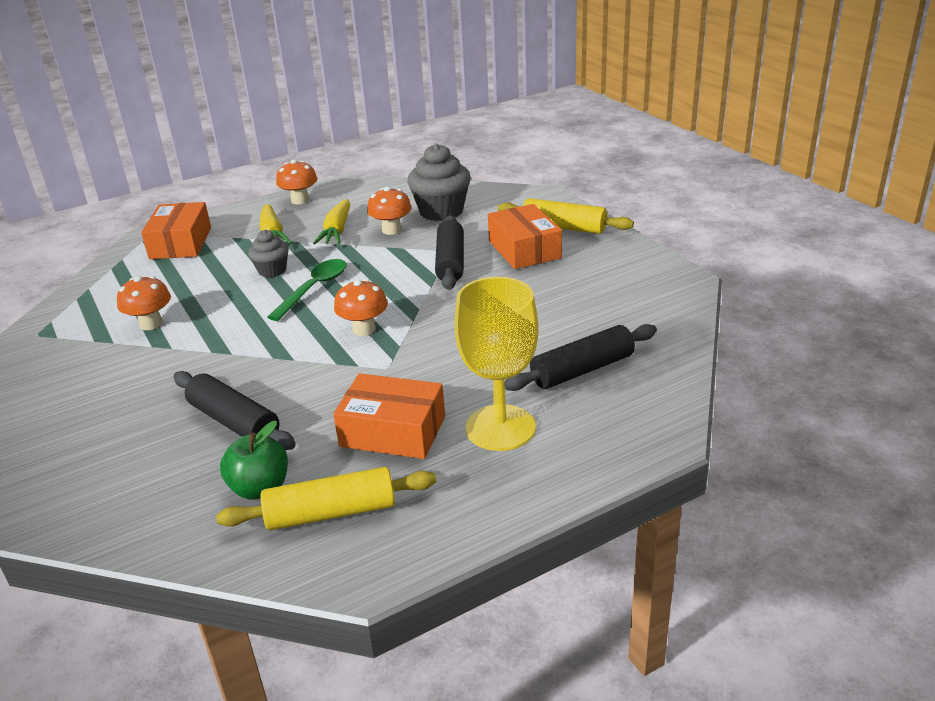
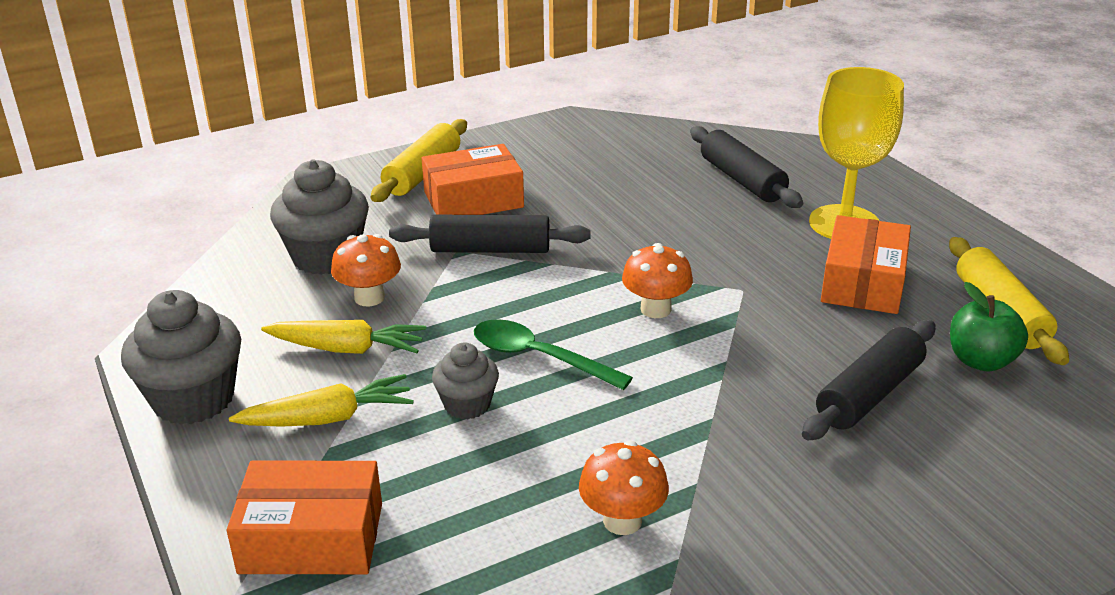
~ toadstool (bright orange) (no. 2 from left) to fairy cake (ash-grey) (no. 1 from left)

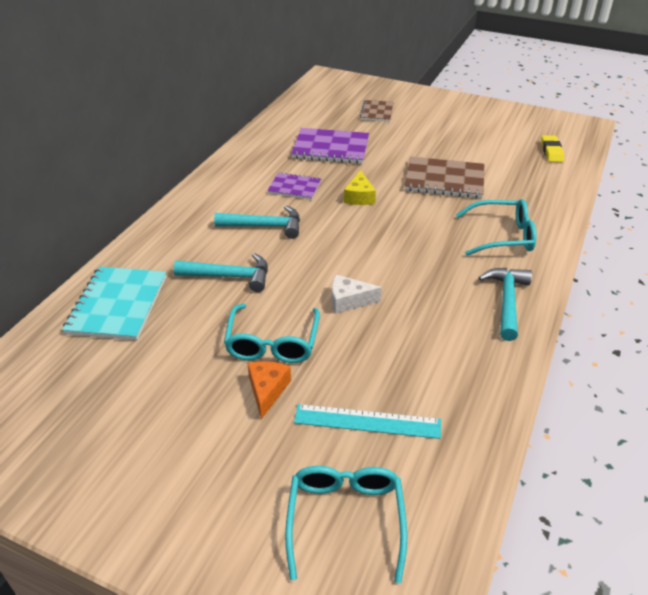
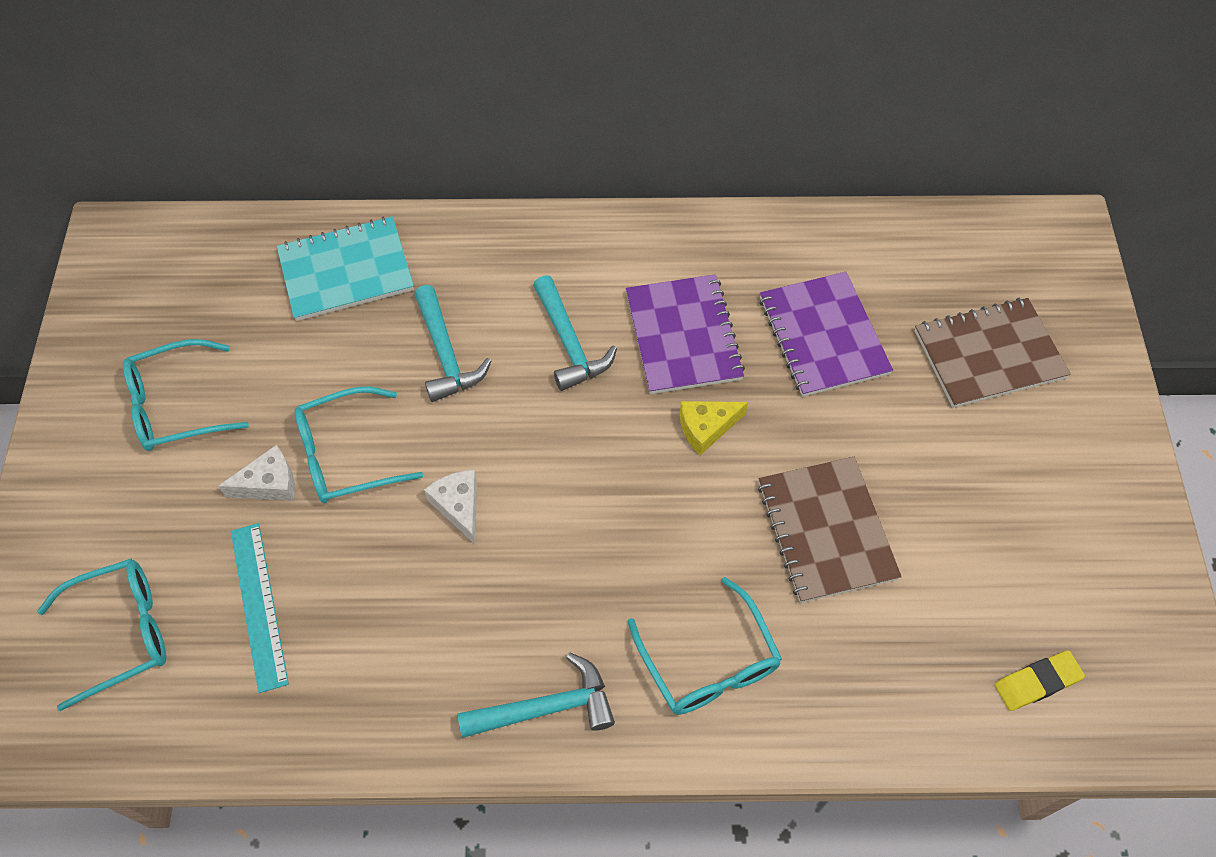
~ notepad (brown) (no. 1 from left in the first image) x1.67
~ notepad (purple) (no. 1 from left) x1.67
~ cheese wedge (bright orange) to cheese wedge (snow-white) (no. 1 from left)
+ eyeglasses (turquoise) (no. 2 from left)

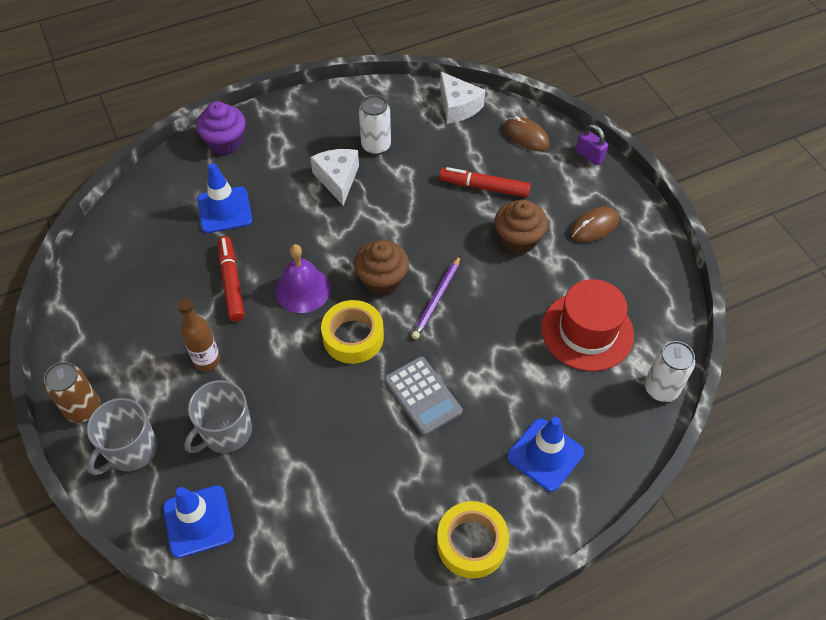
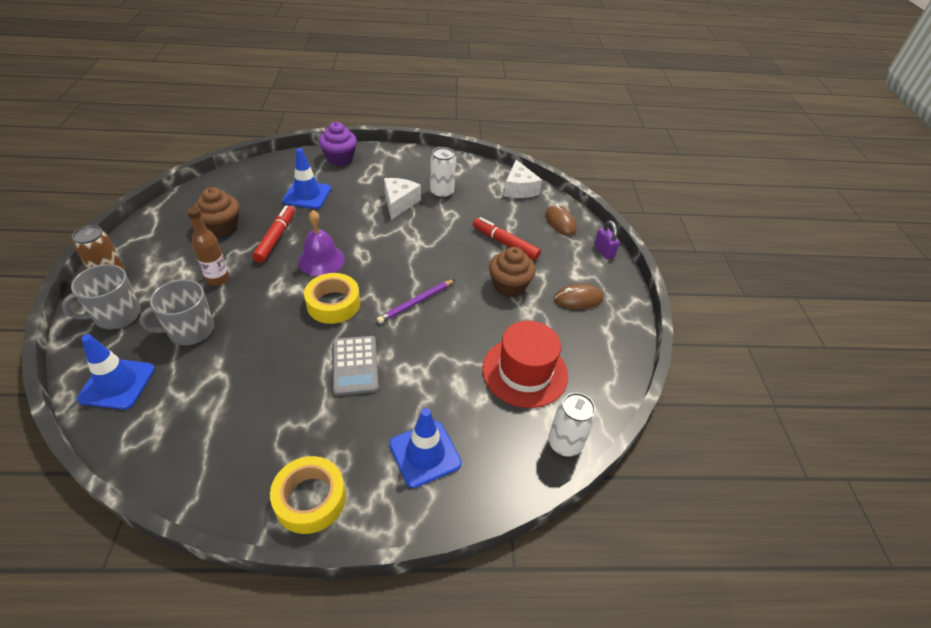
~ fairy cake (brown) (no. 1 from left)

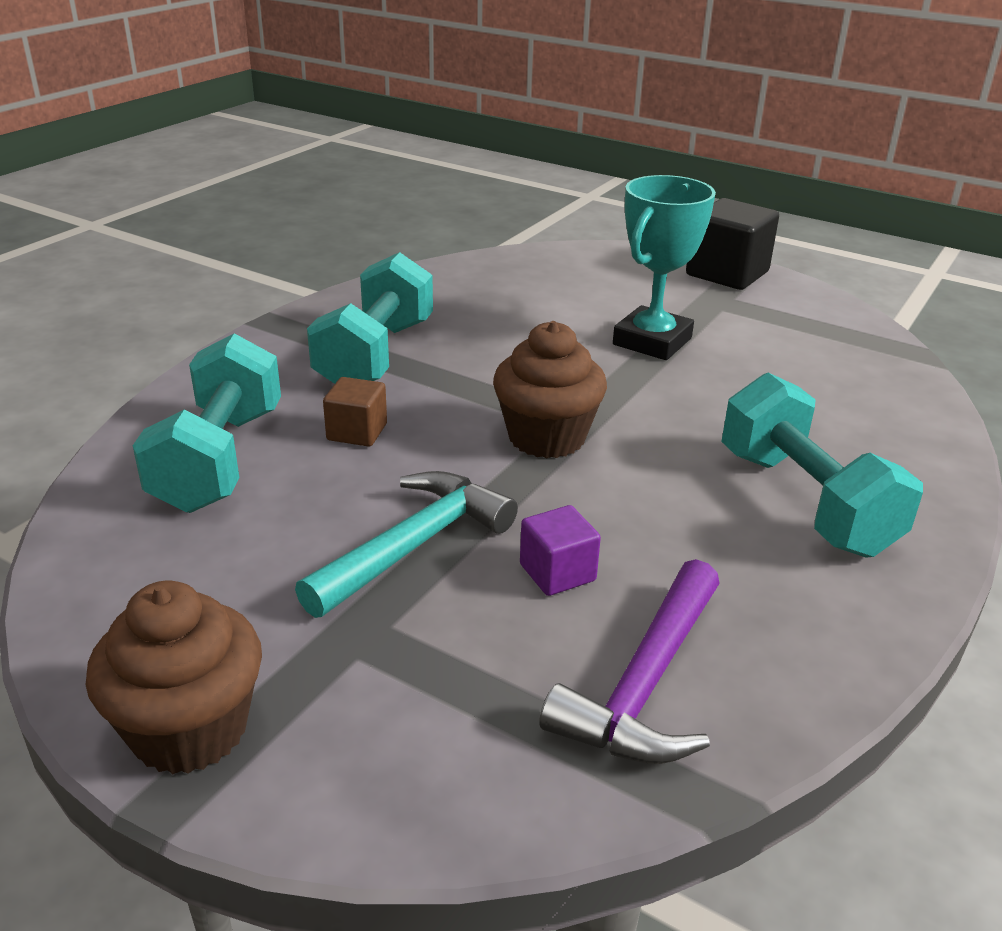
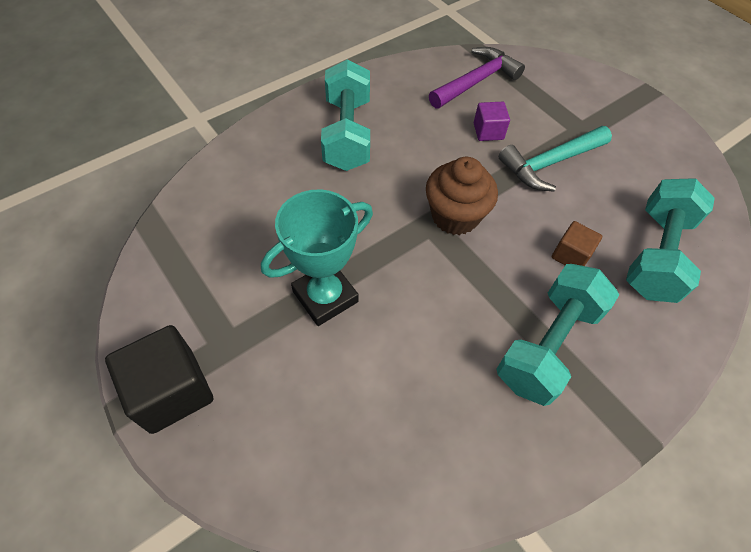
- fairy cake (brown) (no. 1 from left)

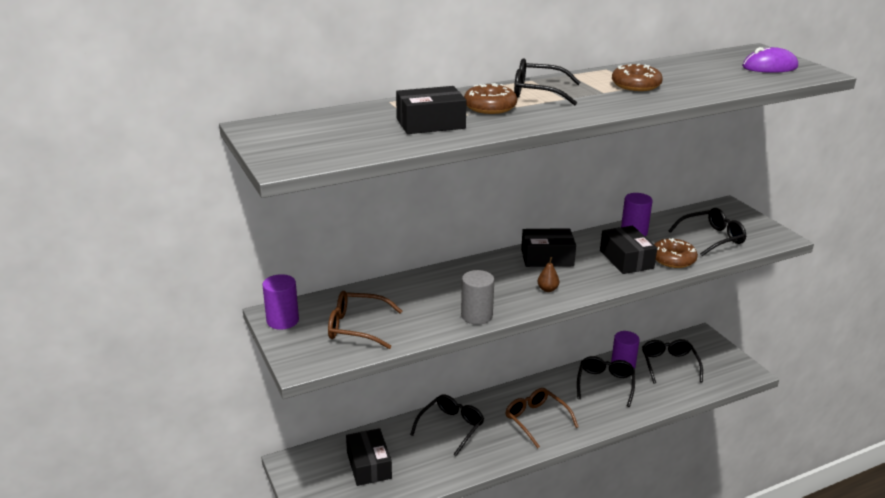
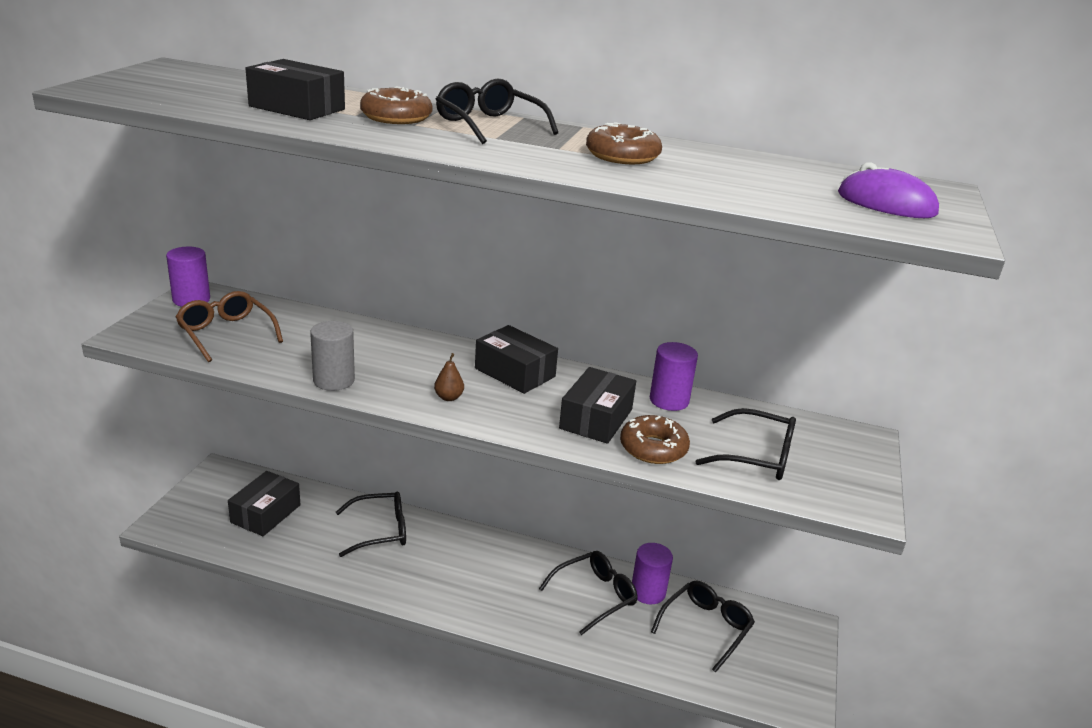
- eyeglasses (brown) (no. 2 from left)

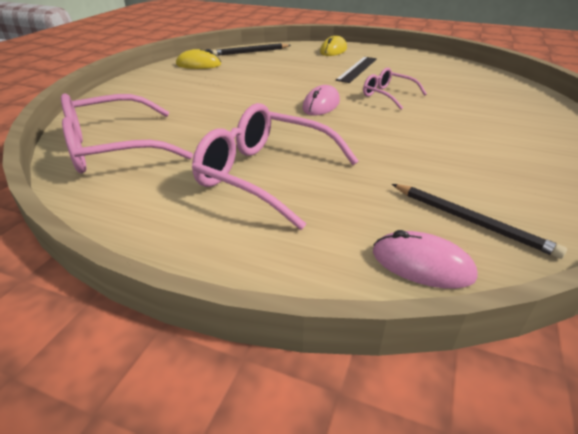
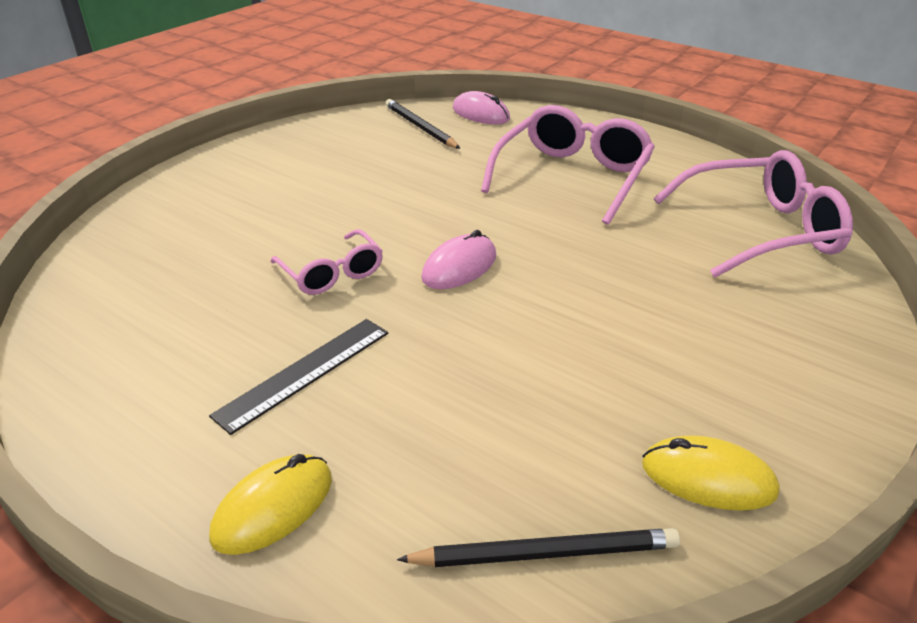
~ eyeglasses (rosy) (no. 2 from left) 105 degrees counterclockwise

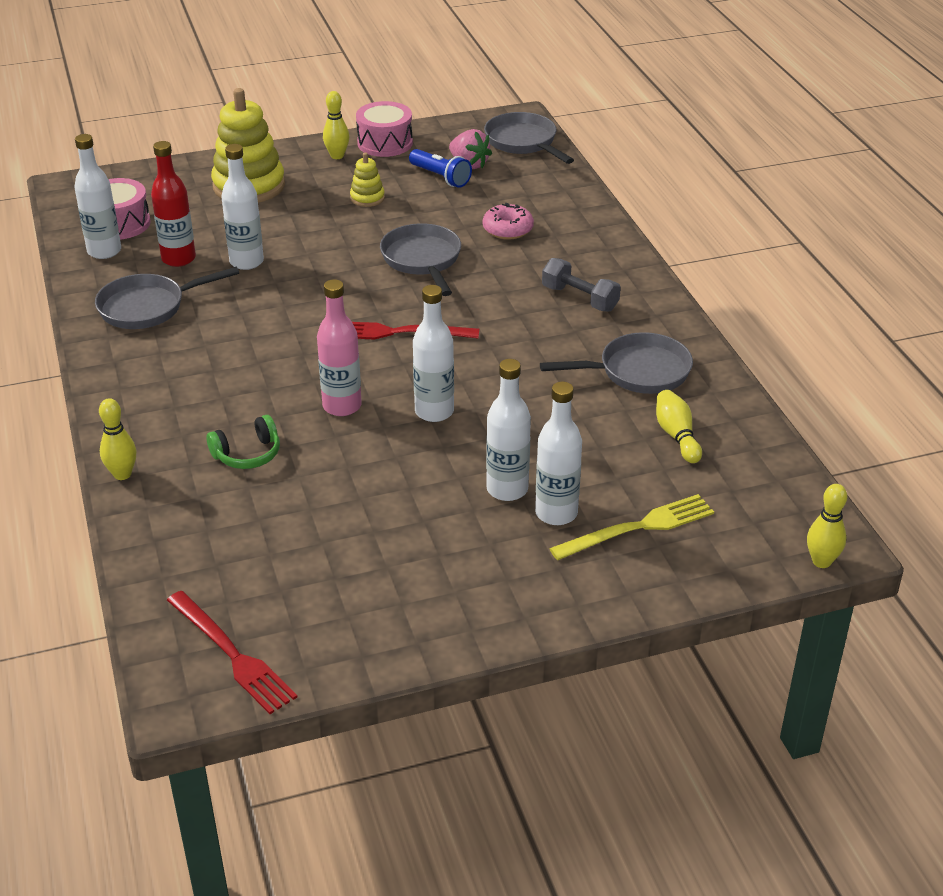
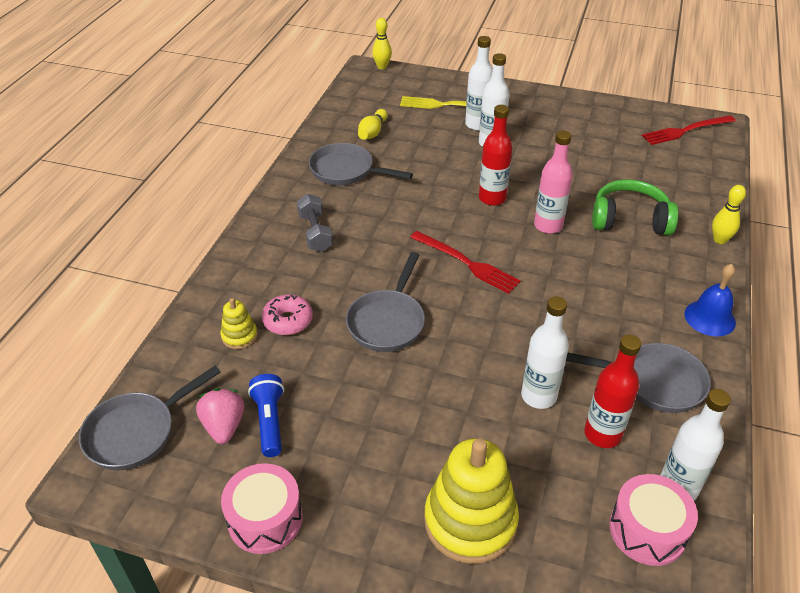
- bowling pin (yellow) (no. 2 from left)
~ pan (ash-grey) (no. 3 from left in the first image) 45 degrees clockwise
~ stacking toy (yellow) (no. 2 from left in the first image) to stacking toy (yellow) (no. 1 from left)
~ bottle (snow-white) (no. 3 from left) to bottle (crimson) (no. 1 from left)
~ headset (emerald) x1.63
~ fork (crimson) (no. 1 from left in the first image) 105 degrees counterclockwise
+ bell (cobalt)

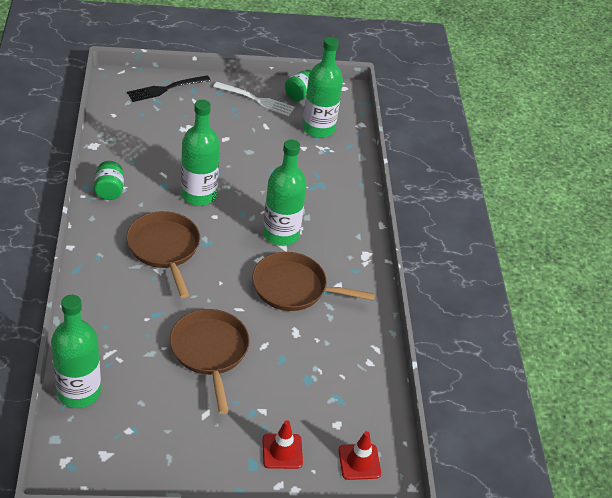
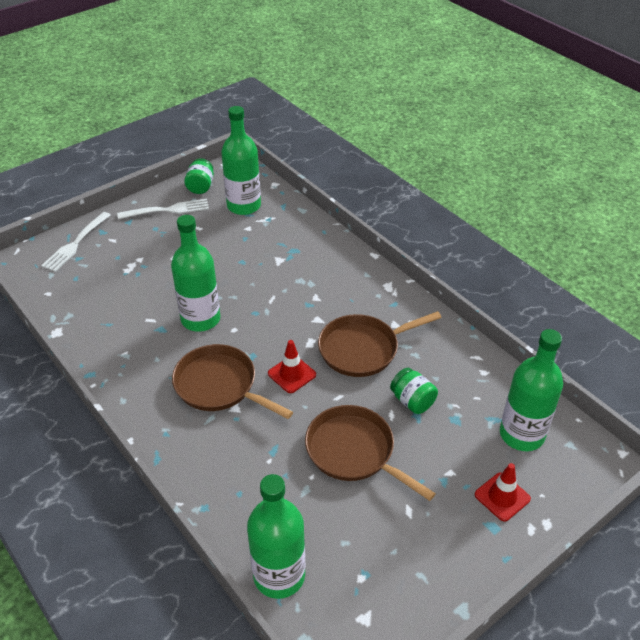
~ fork (ebony) to fork (snow-white) (no. 1 from left)
~ bottle (emerald) (no. 3 from left in the first image) to bottle (emerald) (no. 4 from left)
~ jam jar (emerald) (no. 1 from left in the first image) to jam jar (emerald) (no. 2 from left)
~ road cone (crimson) (no. 2 from left in the first image) to road cone (crimson) (no. 1 from left)

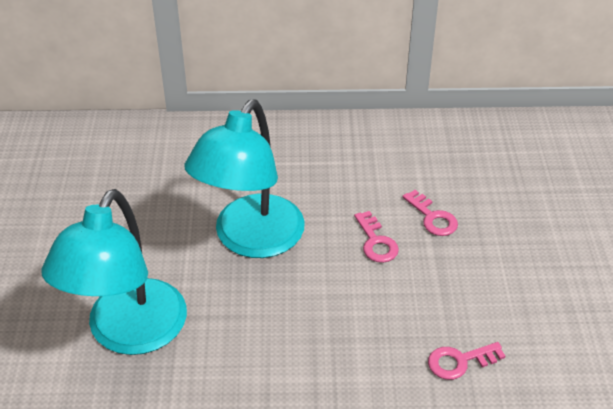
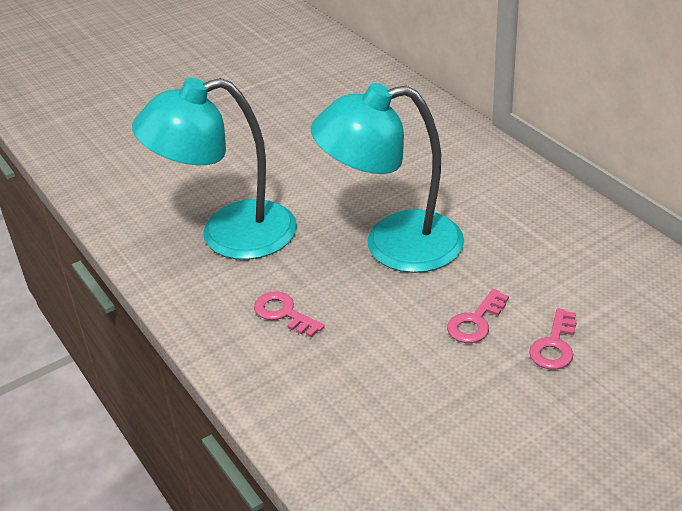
~ door key (rosy) (no. 3 from left in the first image) to door key (rosy) (no. 1 from left)

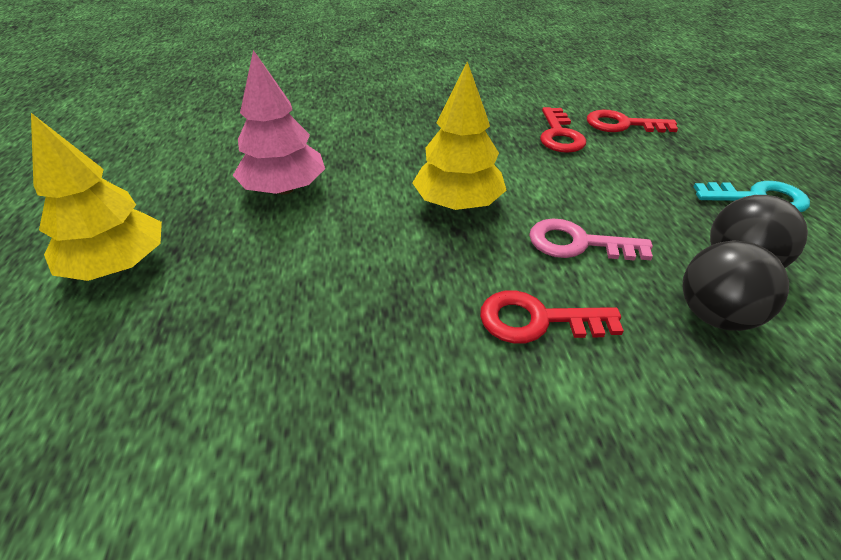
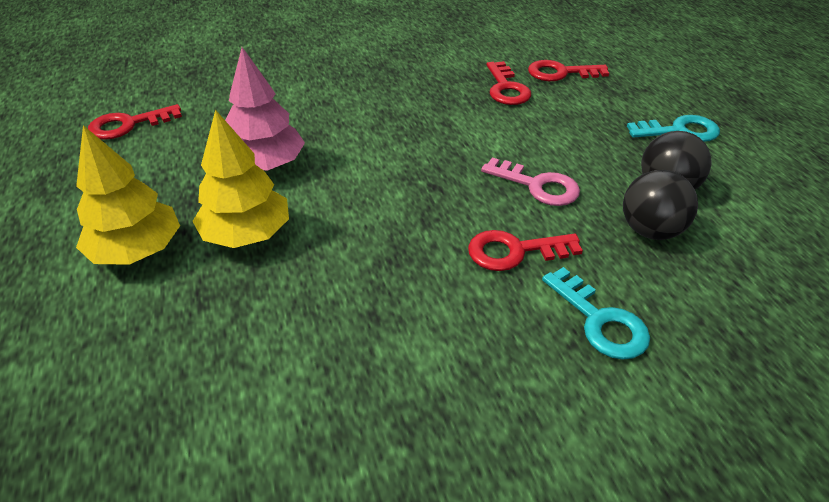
~ fir tree (yellow) (no. 2 from left)
~ door key (rosy) 150 degrees counterclockwise
+ door key (crimson) (no. 1 from left)
+ door key (turquoise) (no. 1 from left)

